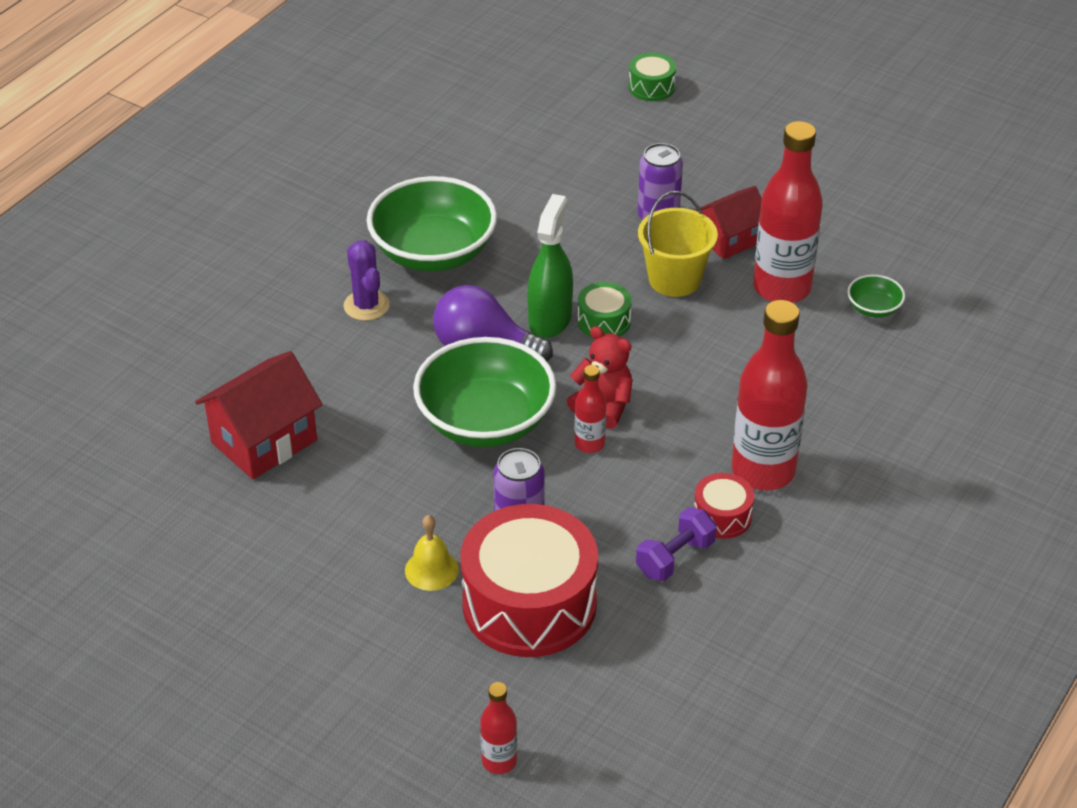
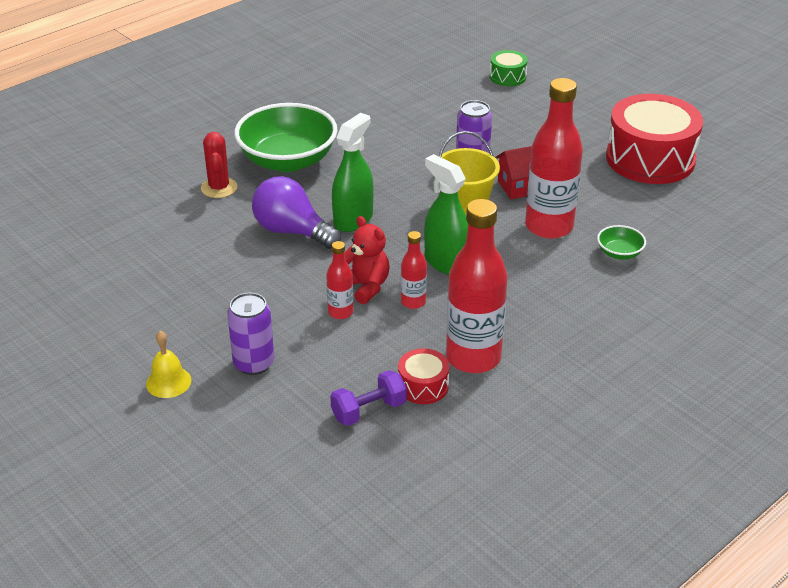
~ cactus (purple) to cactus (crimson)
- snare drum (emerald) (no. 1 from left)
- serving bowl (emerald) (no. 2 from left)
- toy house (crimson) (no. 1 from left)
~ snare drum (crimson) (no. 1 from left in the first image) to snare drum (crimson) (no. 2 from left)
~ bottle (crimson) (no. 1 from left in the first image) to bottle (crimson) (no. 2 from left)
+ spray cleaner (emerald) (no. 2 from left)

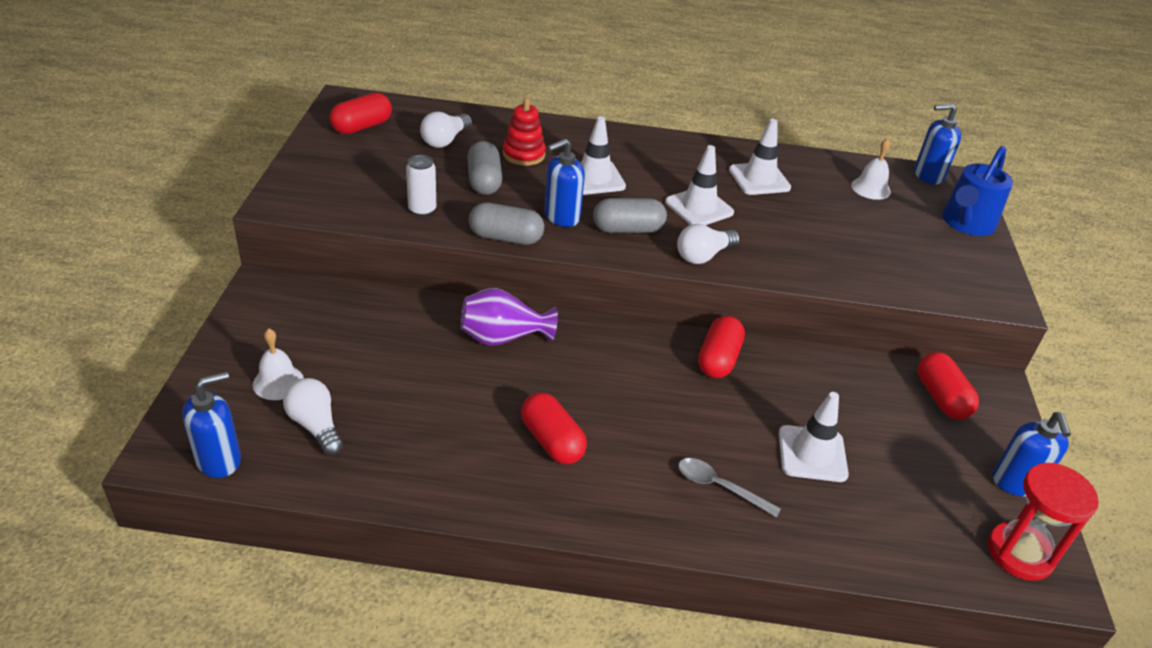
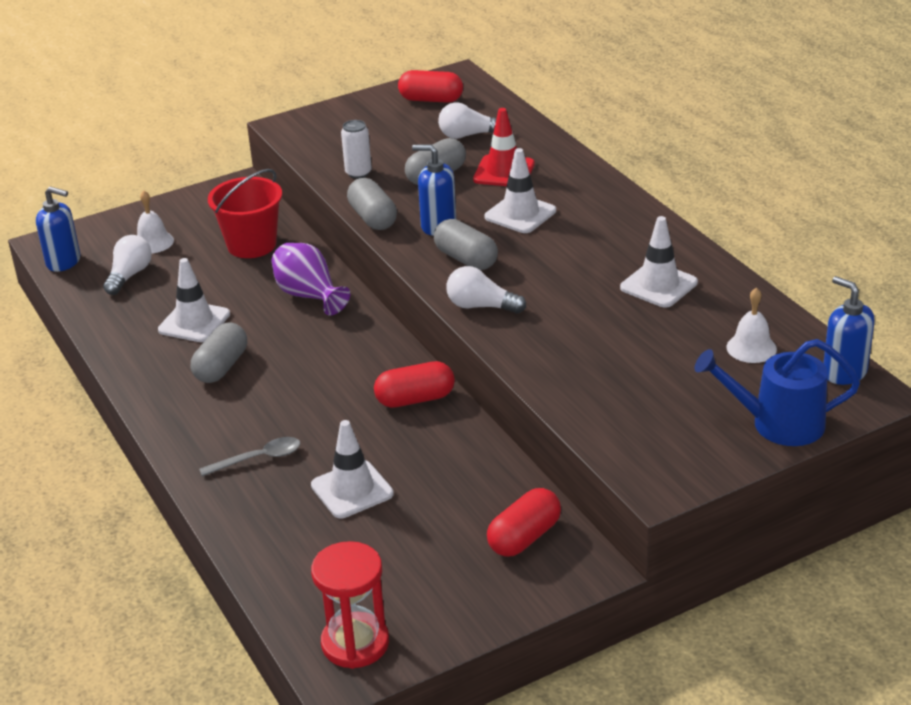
~ stacking toy (crimson) to road cone (crimson)
~ road cone (snow-white) (no. 2 from left in the first image) to road cone (snow-white) (no. 1 from left)
~ pill (crimson) (no. 2 from left) to pill (ash-grey) (no. 1 from left)
- soap pump (cobalt) (no. 4 from left)
~ teaspoon (ash-grey) 75 degrees clockwise
+ bucket (crimson)

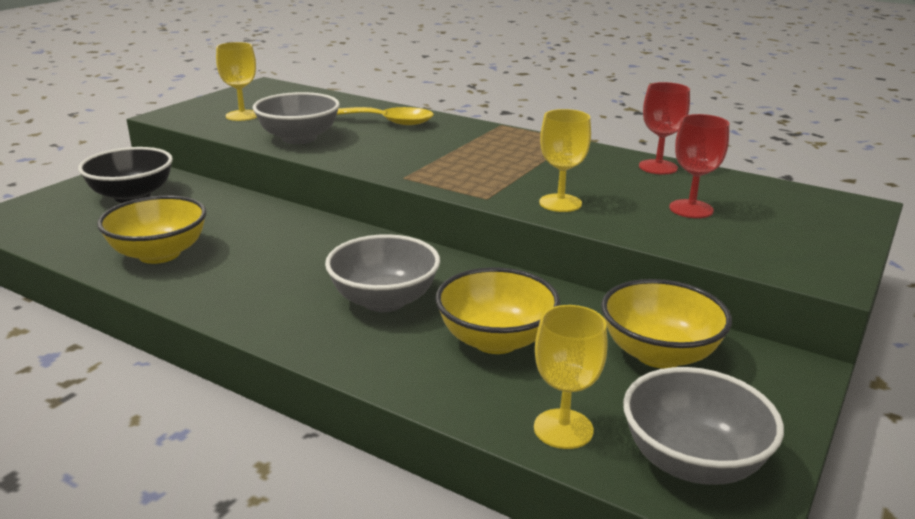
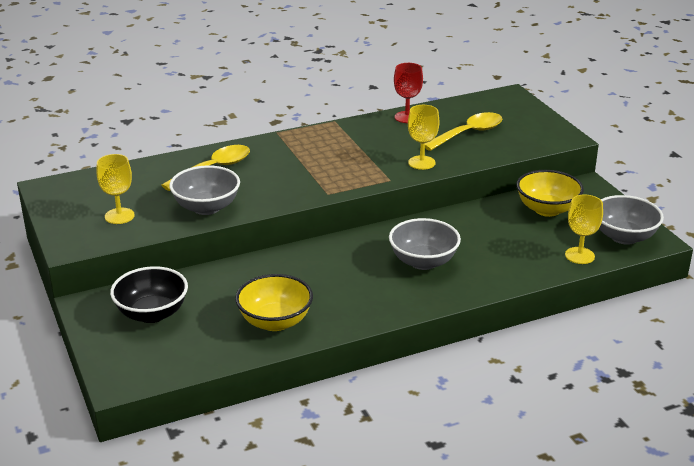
~ goblet (crimson) (no. 2 from left) to teaspoon (yellow) (no. 2 from left)
- serving bowl (yellow) (no. 2 from left)

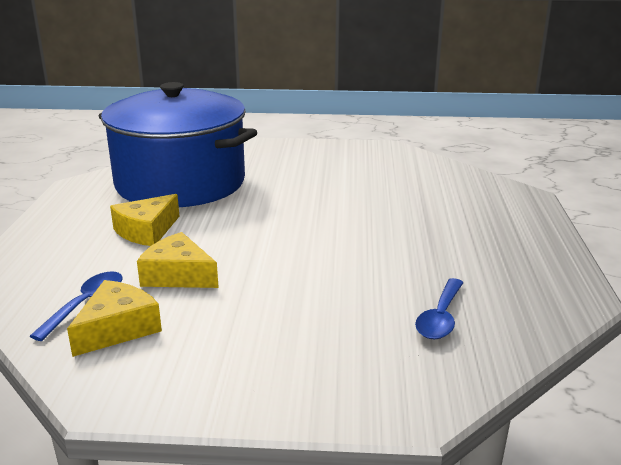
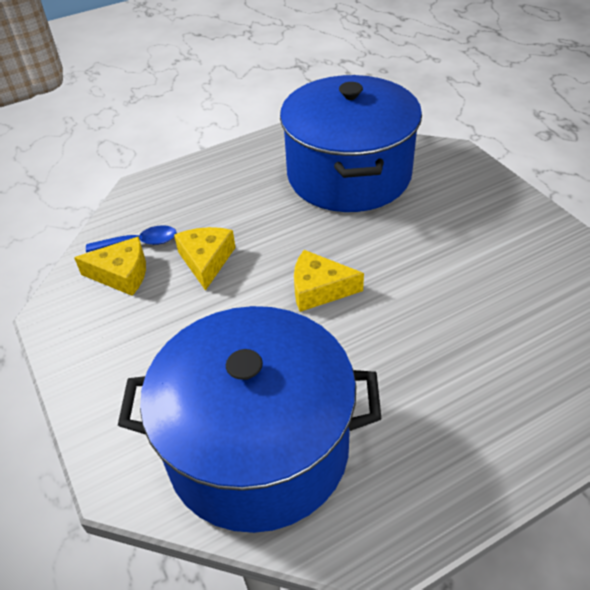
~ cheese wedge (yellow) (no. 2 from left in the first image) to cheese wedge (yellow) (no. 3 from left)
~ teaspoon (cobalt) (no. 2 from left) to stockpot (cobalt) (no. 1 from left)

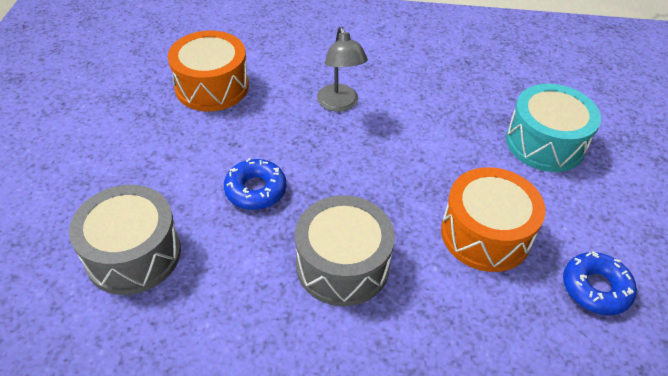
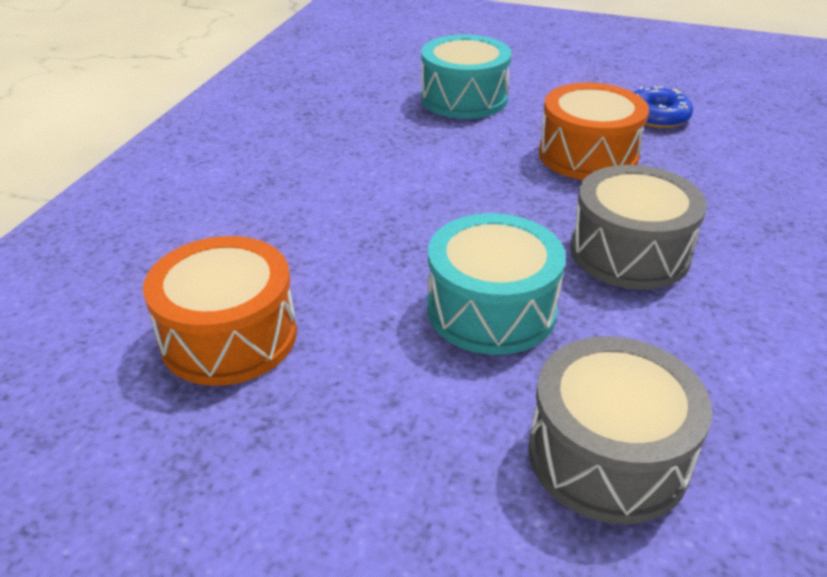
- desk lamp (ash-grey)
~ glazed donut (cobalt) (no. 1 from left) to snare drum (turquoise) (no. 2 from left)

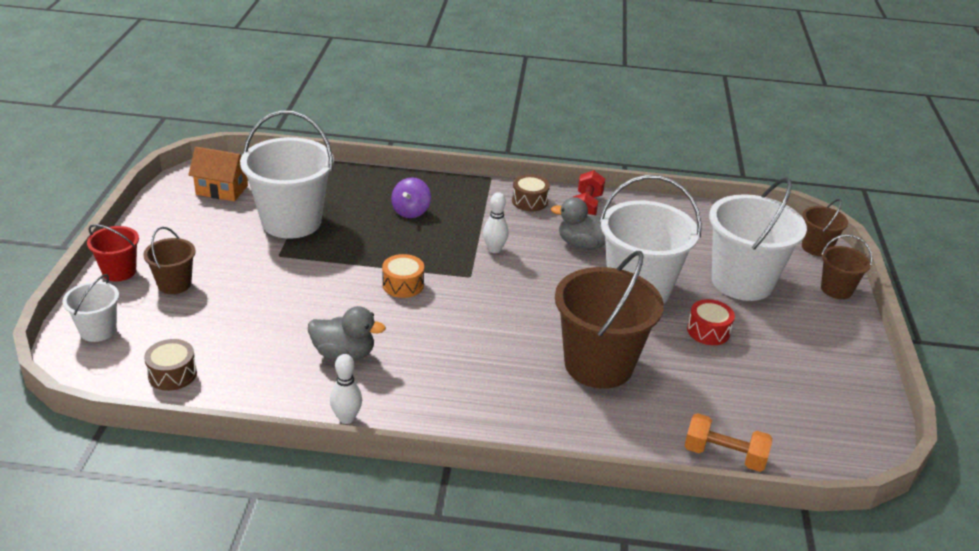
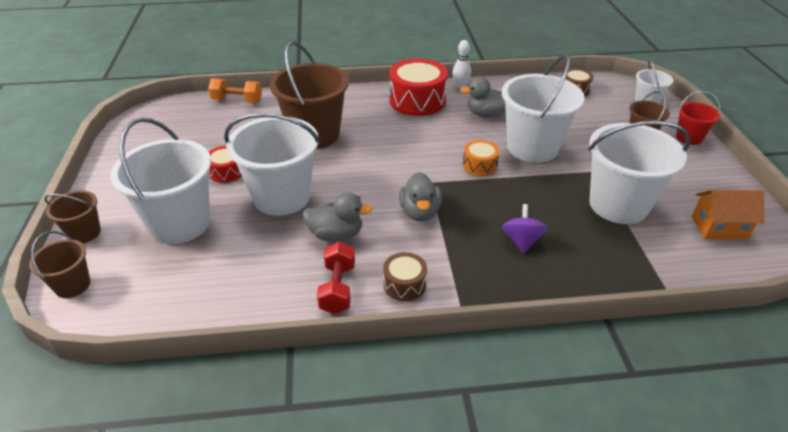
~ bowling pin (snow-white) (no. 2 from left) to rubber duck (ash-grey) (no. 2 from left)
+ bucket (snow-white) (no. 3 from left)
+ snare drum (crimson) (no. 2 from left)

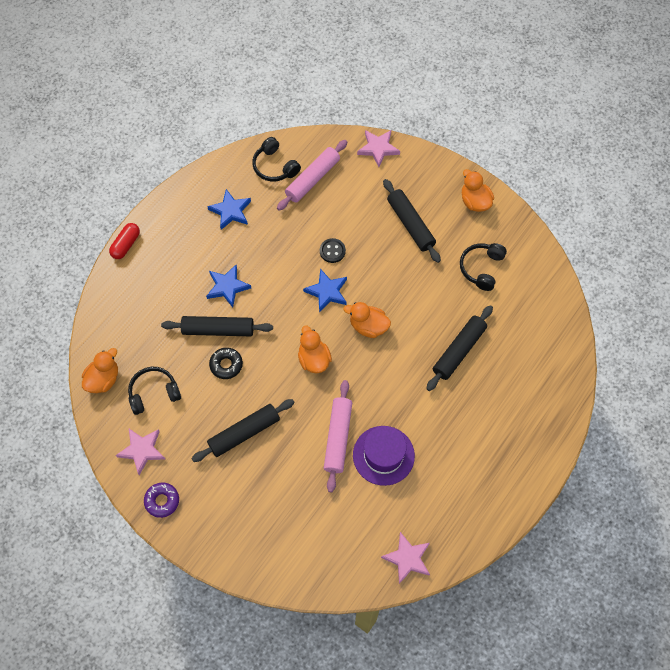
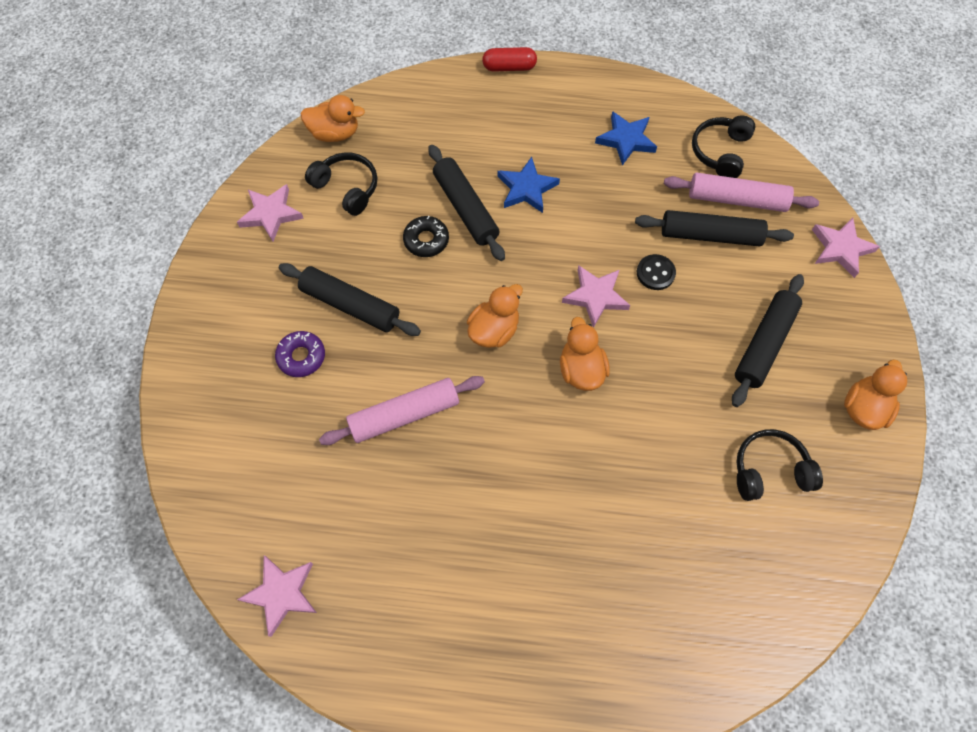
~ five-pointed star (cobalt) (no. 3 from left) to five-pointed star (rosy) (no. 3 from left)
~ pastry roller (ebony) (no. 4 from left in the first image) to pastry roller (ebony) (no. 3 from left)
- top hat (purple)
~ glazed donut (purple)

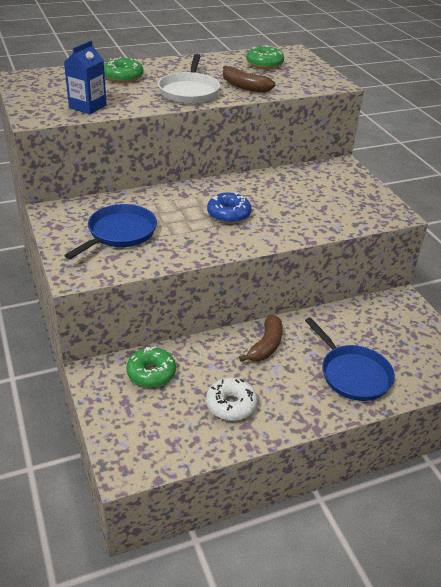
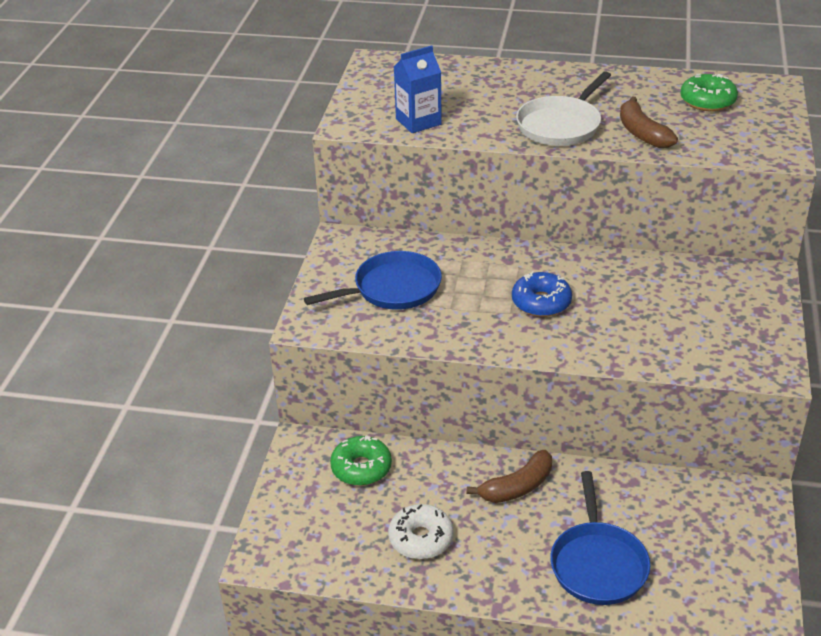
- glazed donut (emerald) (no. 1 from left)

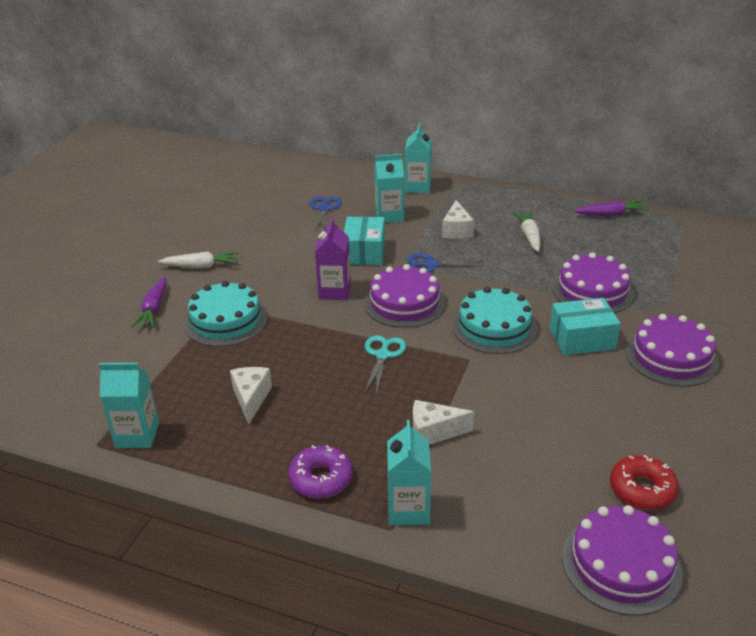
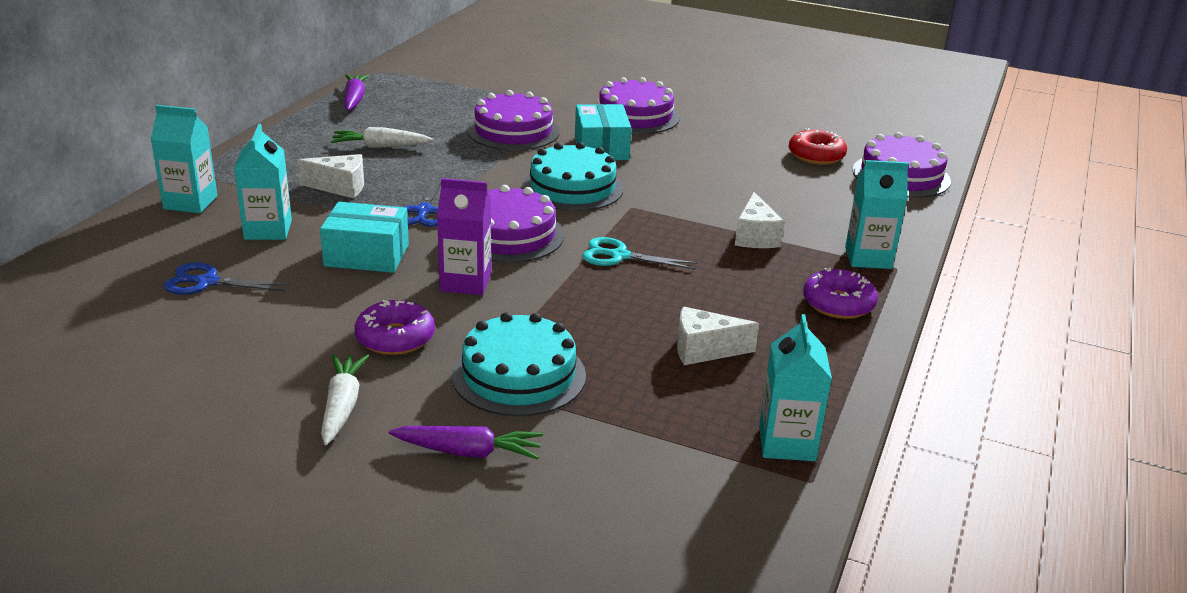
+ glazed donut (purple) (no. 1 from left)

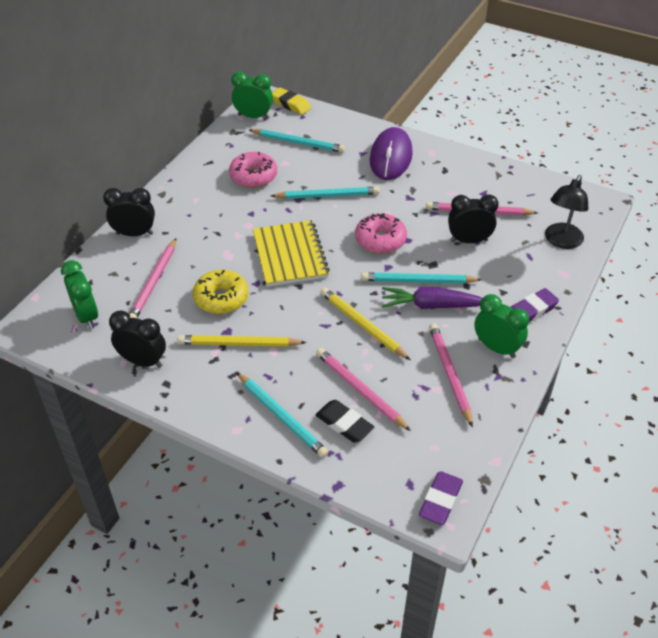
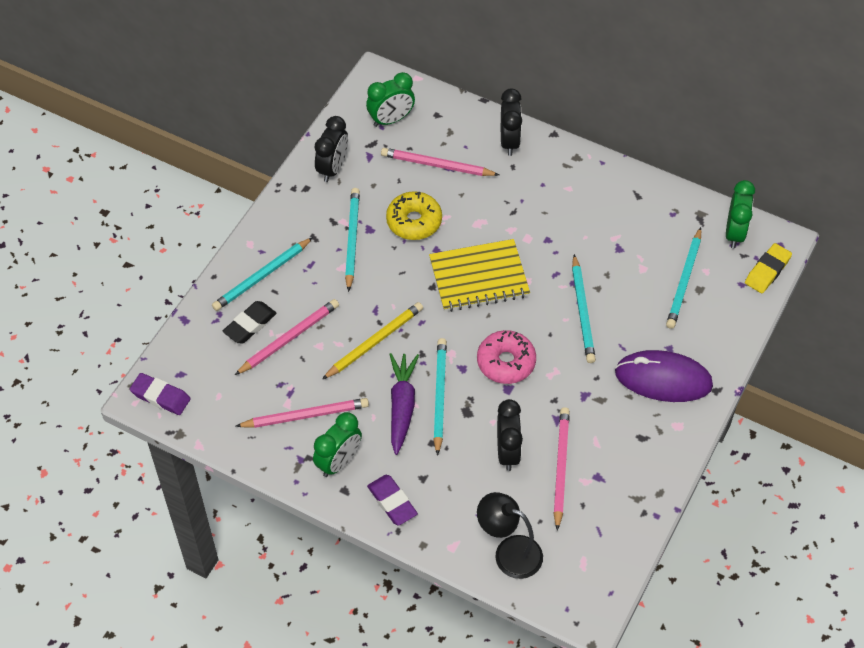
- glazed donut (rosy) (no. 1 from left)
~ pencil (yellow) (no. 1 from left) to pencil (turquoise) (no. 2 from left)

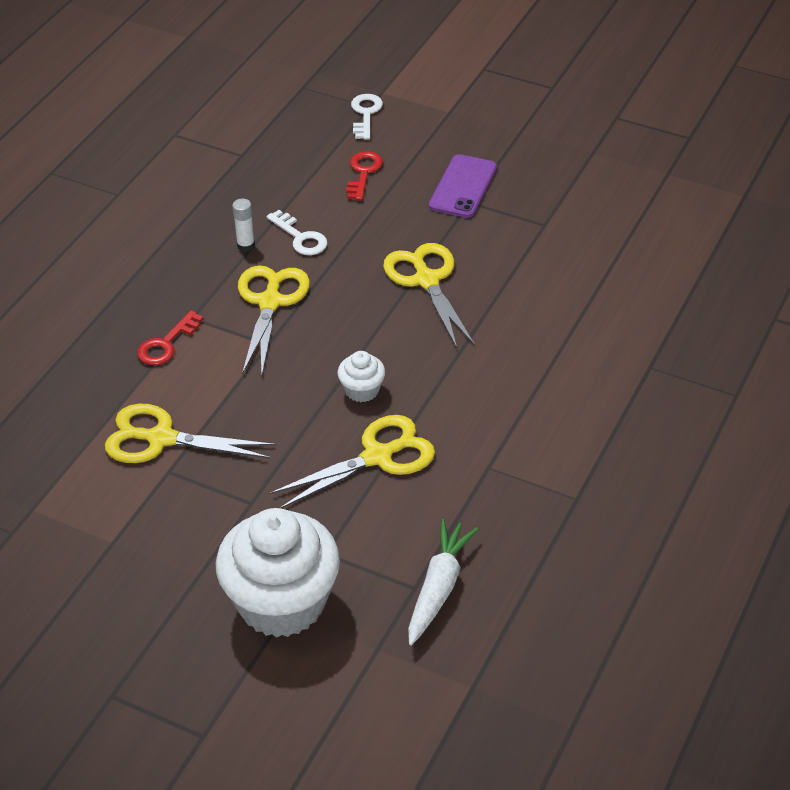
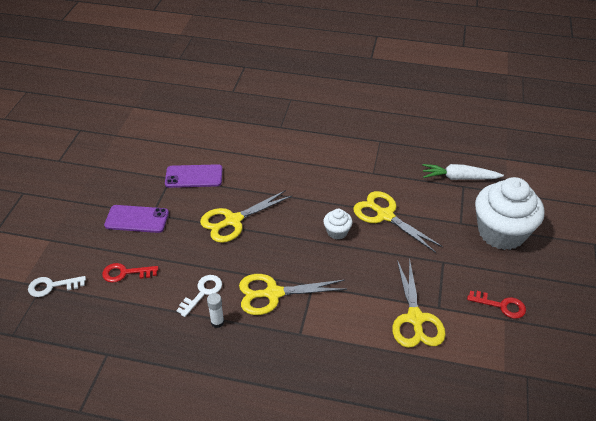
~ door key (crimson) (no. 1 from left in the first image) to door key (crimson) (no. 2 from left)
+ phone (purple) (no. 2 from left)

